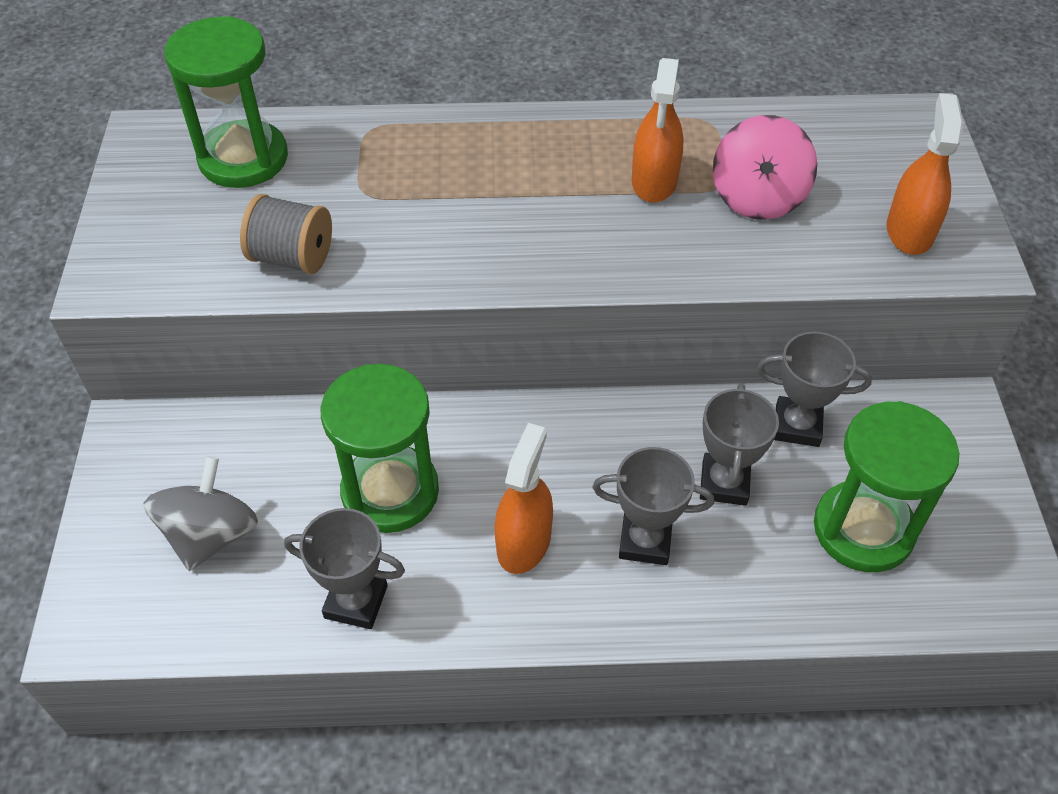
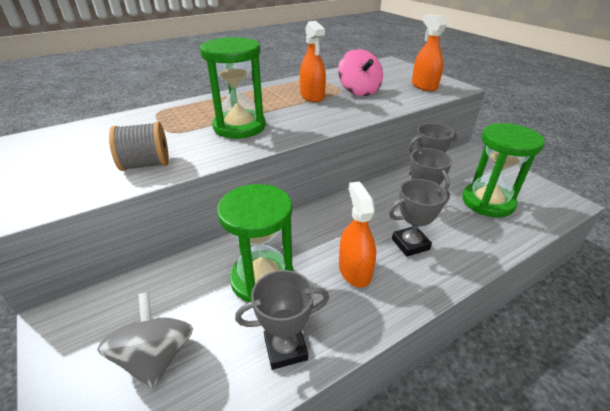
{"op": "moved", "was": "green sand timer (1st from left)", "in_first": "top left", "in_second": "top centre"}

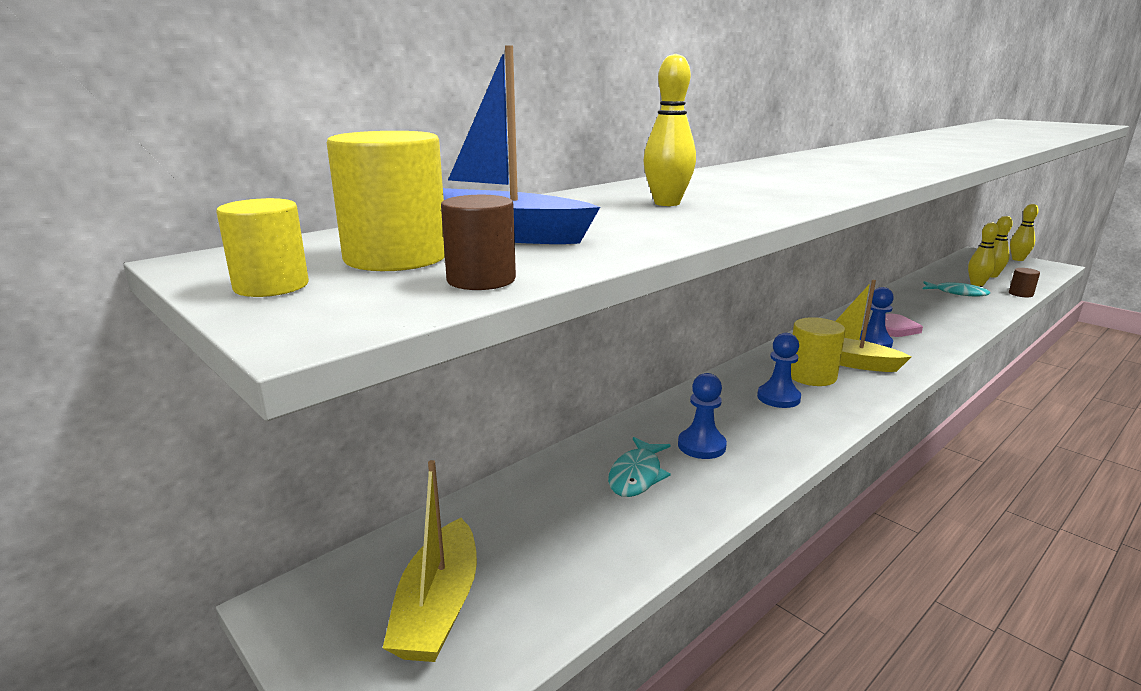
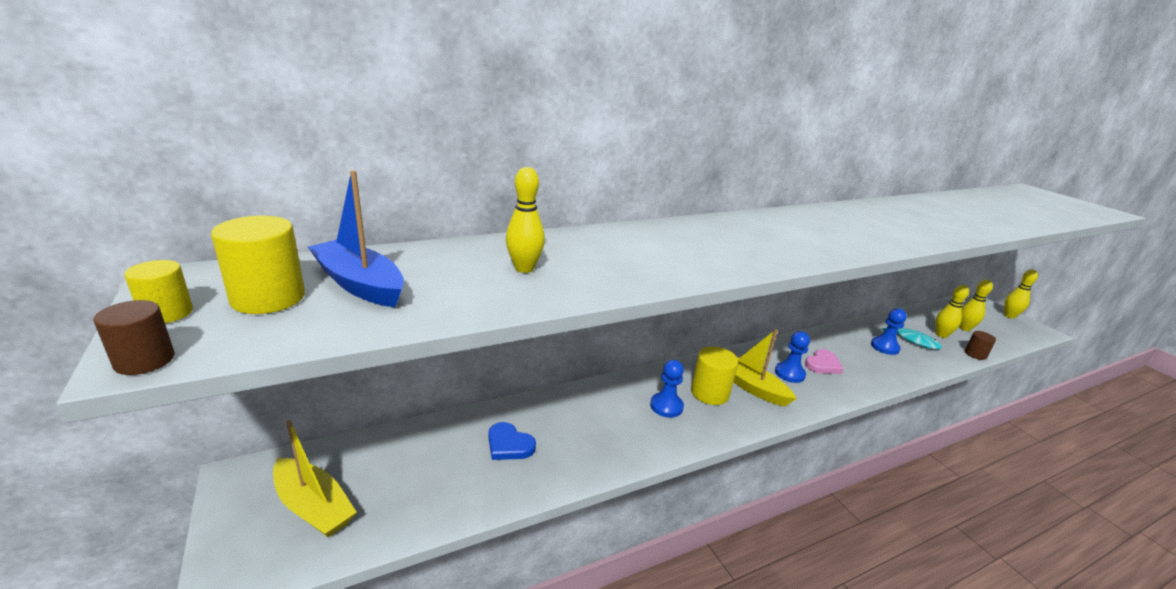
{"op": "moved", "was": "dark brown cylinder (1st from left)", "in_first": "centre", "in_second": "middle left"}
{"op": "turned", "was": "bright yellow toy boat (1st from left)", "in_first": "bottom centre", "in_second": "bottom left", "clockwise": -75}
{"op": "replaced", "was": "turquoise toy fish (1st from left)", "now": "blue heart", "in_first": "bottom centre", "in_second": "bottom centre"}
{"op": "moved", "was": "blue pawn (1st from left in the first image)", "now": "blue pawn (3rd from left)", "in_first": "centre", "in_second": "middle right"}

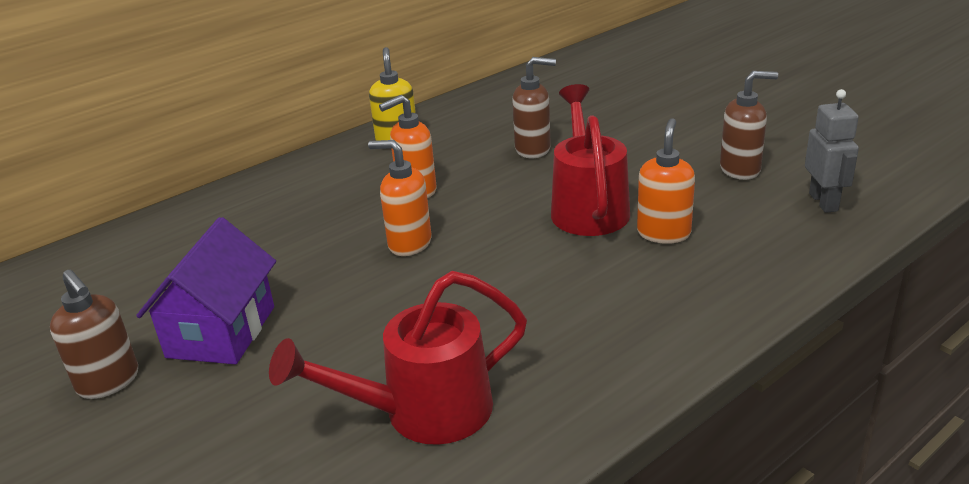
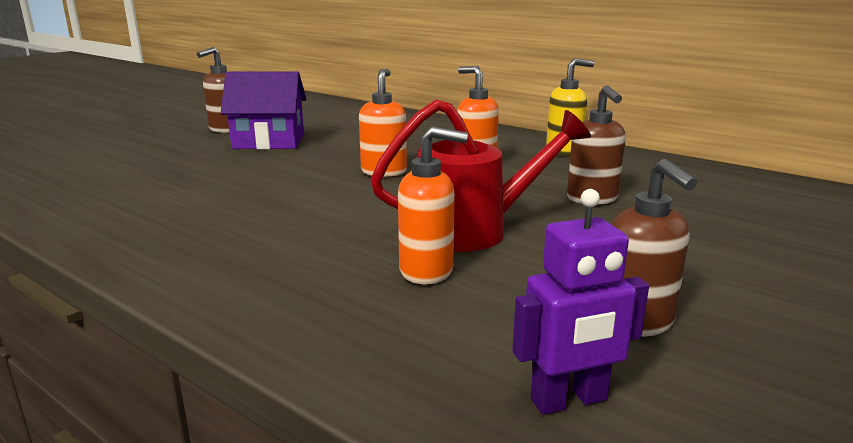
{"op": "recoloured", "was": "gray robot figure", "now": "purple robot figure", "in_first": "top right", "in_second": "bottom right"}
{"op": "removed", "was": "crimson sprinkling can (1st from left)", "in_first": "bottom centre"}

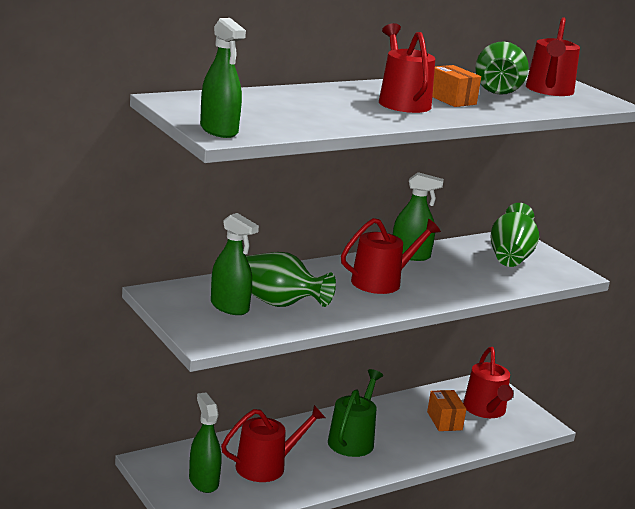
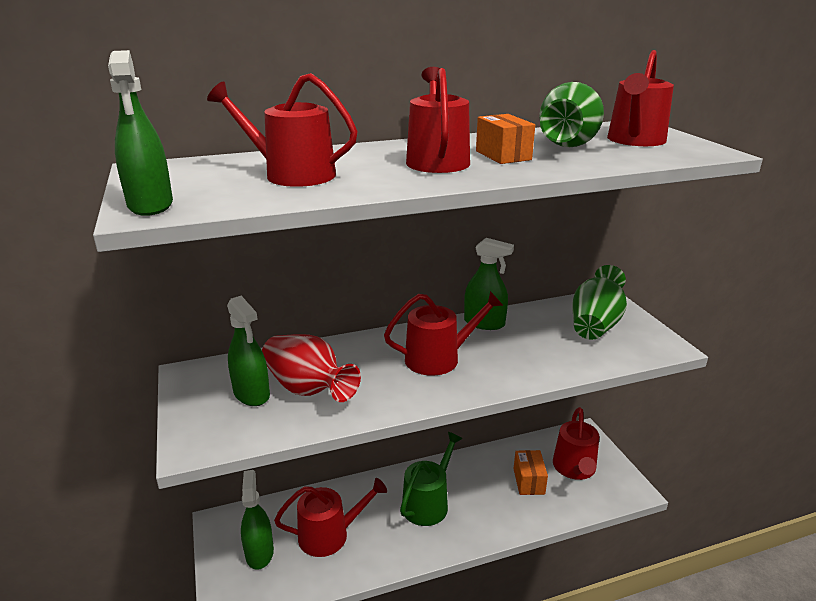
{"op": "added", "now": "crimson sprinkling can (1st from left)", "in_second": "top centre"}
{"op": "recoloured", "was": "green tall vase (1st from left)", "now": "crimson tall vase", "in_first": "centre", "in_second": "centre"}

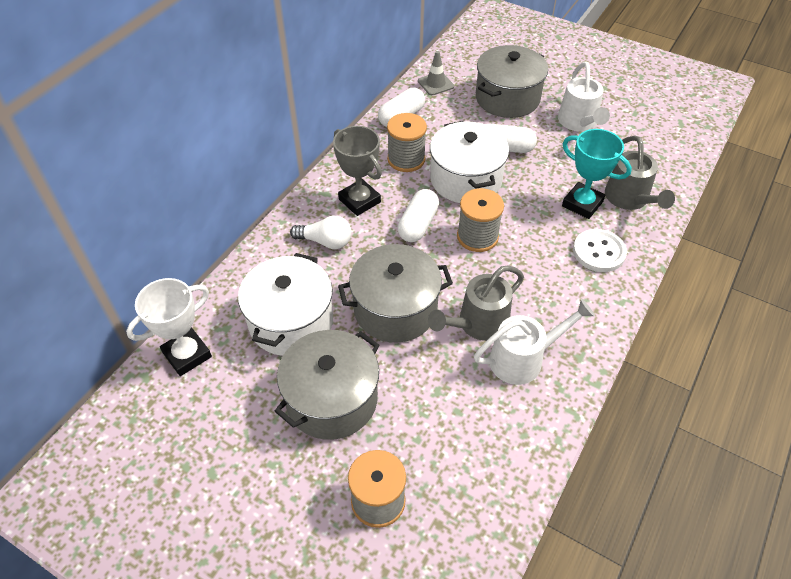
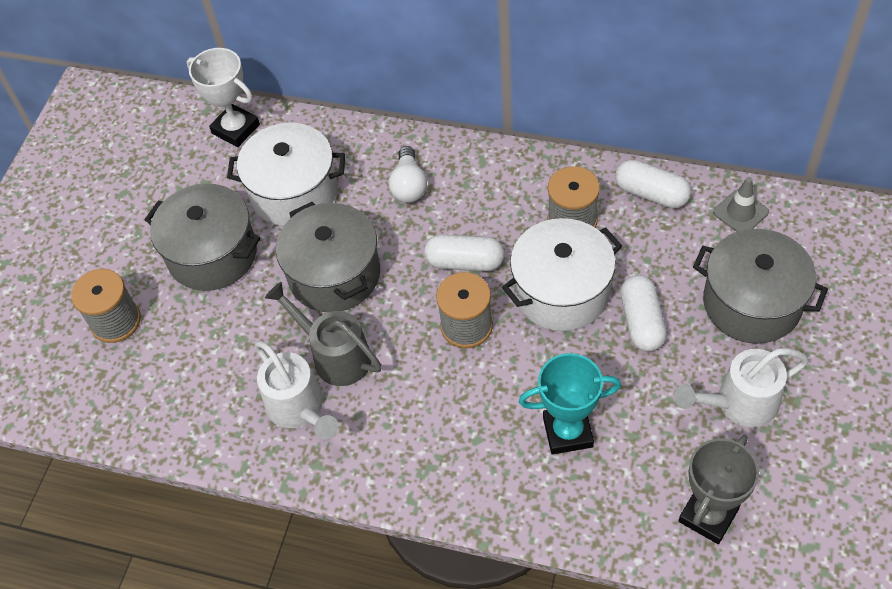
{"op": "turned", "was": "turquoise award cup", "in_first": "top right", "in_second": "bottom centre", "clockwise": 60}
{"op": "moved", "was": "gray award cup", "in_first": "top centre", "in_second": "bottom right"}
{"op": "removed", "was": "pure white button", "in_first": "middle right"}
{"op": "removed", "was": "gray sprinkling can (2nd from left)", "in_first": "top right"}

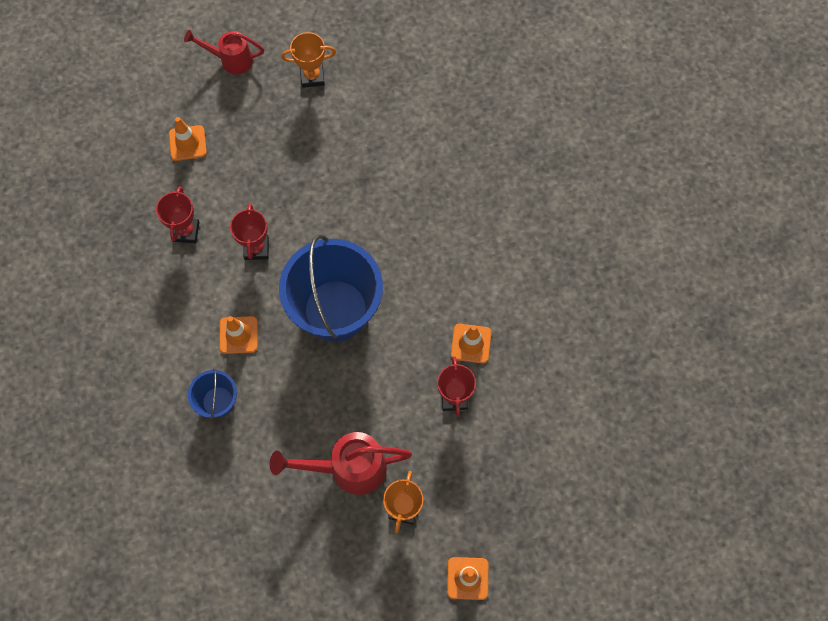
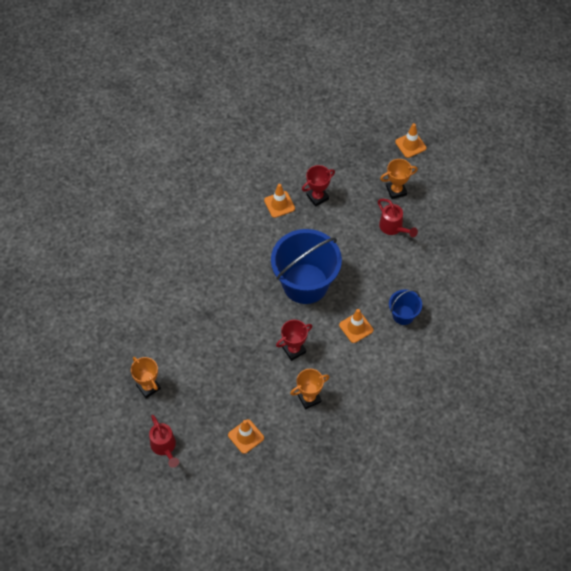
{"op": "recoloured", "was": "crimson award cup (1st from left)", "now": "orange award cup (2nd from left)", "in_first": "middle left", "in_second": "bottom centre"}
{"op": "resized", "was": "crimson sprinkling can (2nd from left)", "in_first": "bottom centre", "in_second": "middle right", "ratio": 0.65}

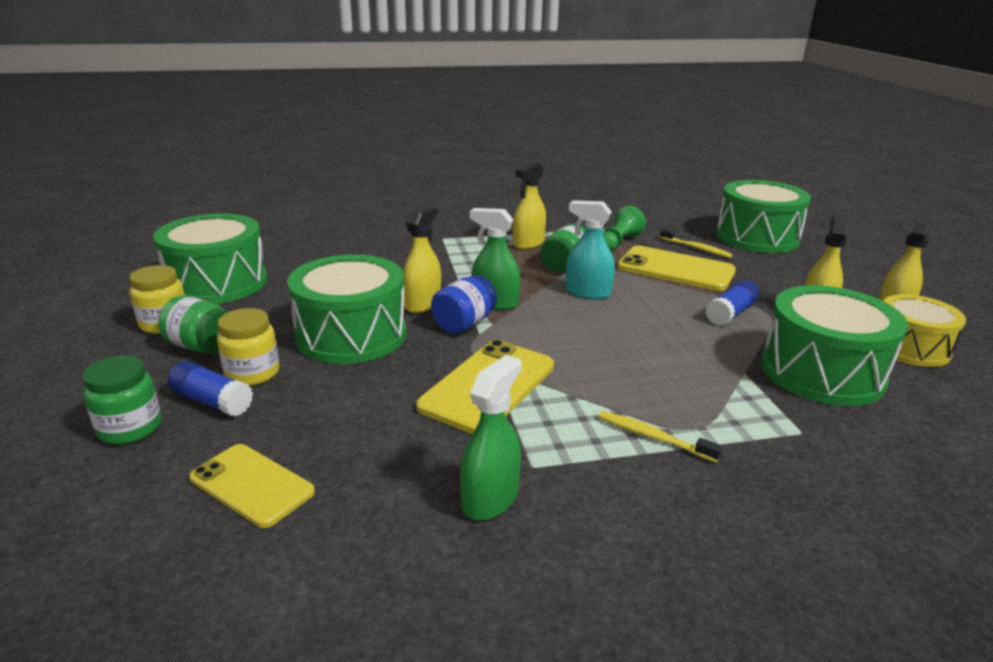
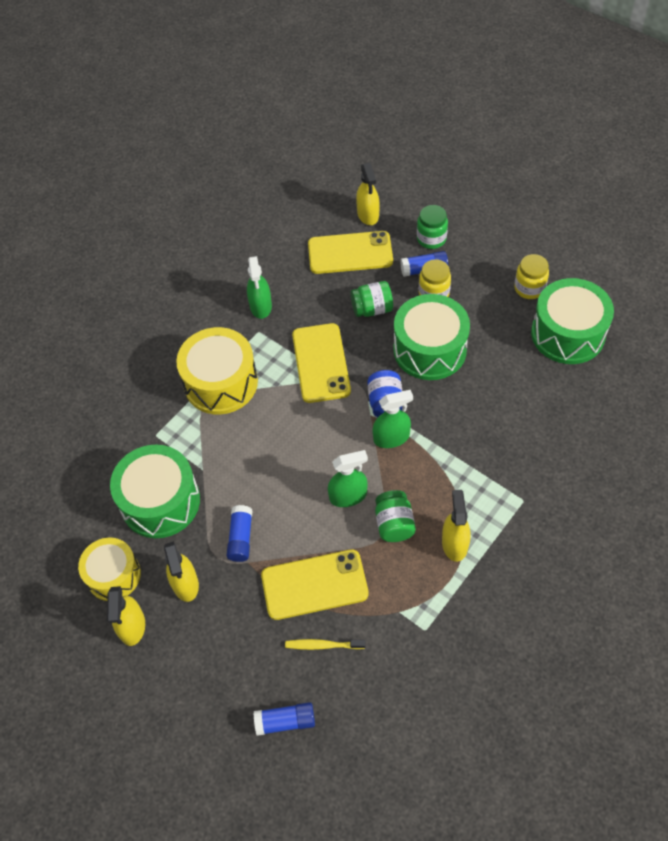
{"op": "replaced", "was": "bright yellow dental brush (1st from left)", "now": "bright yellow drum (2nd from left)", "in_first": "centre", "in_second": "middle left"}
{"op": "replaced", "was": "green drum (3rd from left)", "now": "blue stick of glue (2nd from left)", "in_first": "top right", "in_second": "bottom centre"}
{"op": "resized", "was": "bright yellow phone (1st from left in the first image)", "in_first": "bottom left", "in_second": "top centre", "ratio": 1.5}
{"op": "recoloured", "was": "turquoise spray cleaner", "now": "green spray cleaner (2nd from left)", "in_first": "centre", "in_second": "centre"}
{"op": "moved", "was": "green jar (2nd from left in the first image)", "now": "green jar (1st from left)", "in_first": "middle left", "in_second": "centre"}
{"op": "moved", "was": "bright yellow spray cleaner (1st from left in the first image)", "now": "bright yellow spray cleaner (3rd from left)", "in_first": "centre", "in_second": "top centre"}
{"op": "removed", "was": "green pawn", "in_first": "centre"}

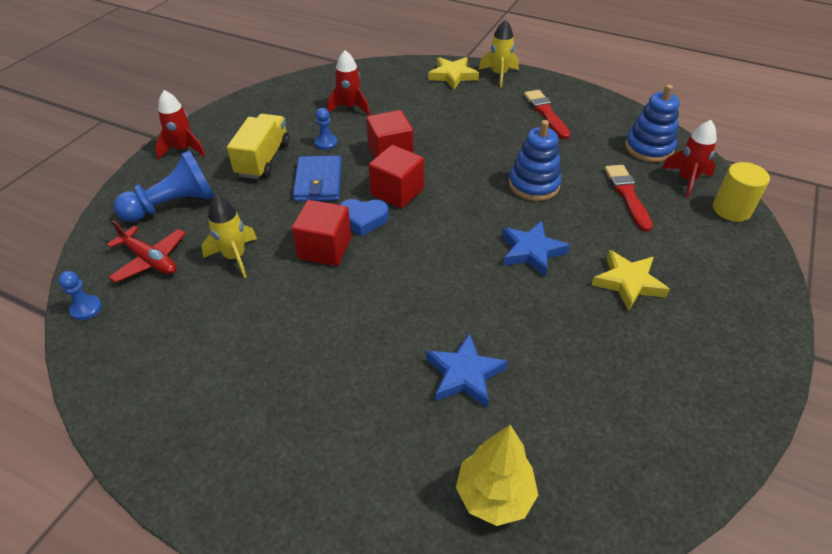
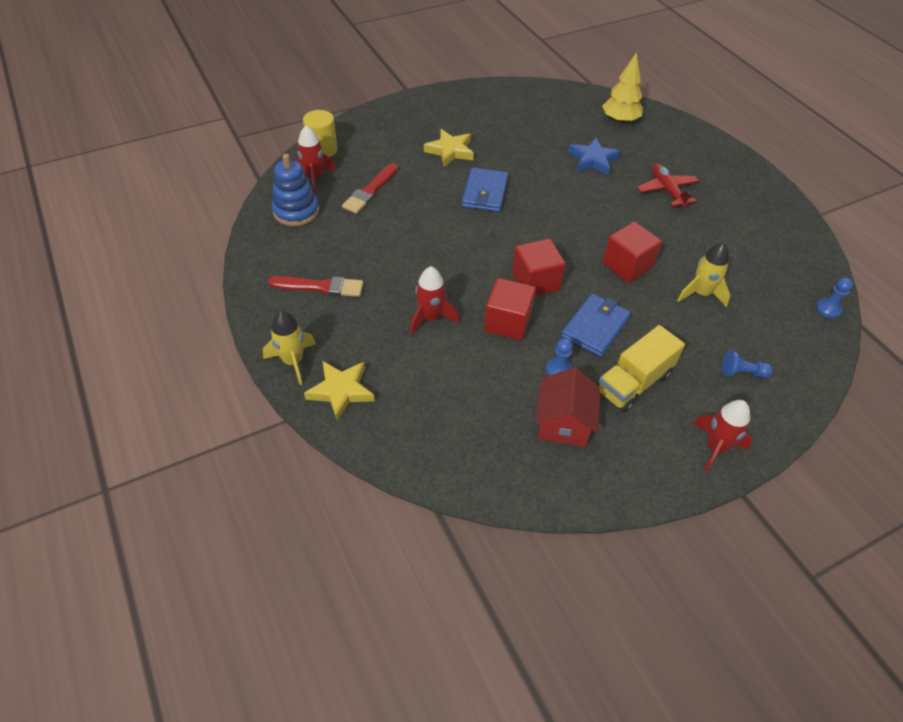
{"op": "turned", "was": "crimson paintbrush (1st from left)", "in_first": "top centre", "in_second": "centre", "clockwise": -105}
{"op": "moved", "was": "crimson spaceship (2nd from left)", "in_first": "top centre", "in_second": "centre"}
{"op": "replaced", "was": "blue star (2nd from left)", "now": "blue wallet (1st from left)", "in_first": "centre", "in_second": "top centre"}
{"op": "added", "now": "crimson toy house", "in_second": "centre"}
{"op": "moved", "was": "crimson plane", "in_first": "middle left", "in_second": "top right"}
{"op": "resized", "was": "blue pawn (2nd from left)", "in_first": "middle left", "in_second": "middle right", "ratio": 0.49}
{"op": "removed", "was": "blue heart", "in_first": "centre"}
{"op": "removed", "was": "blue stacking toy (1st from left)", "in_first": "top centre"}

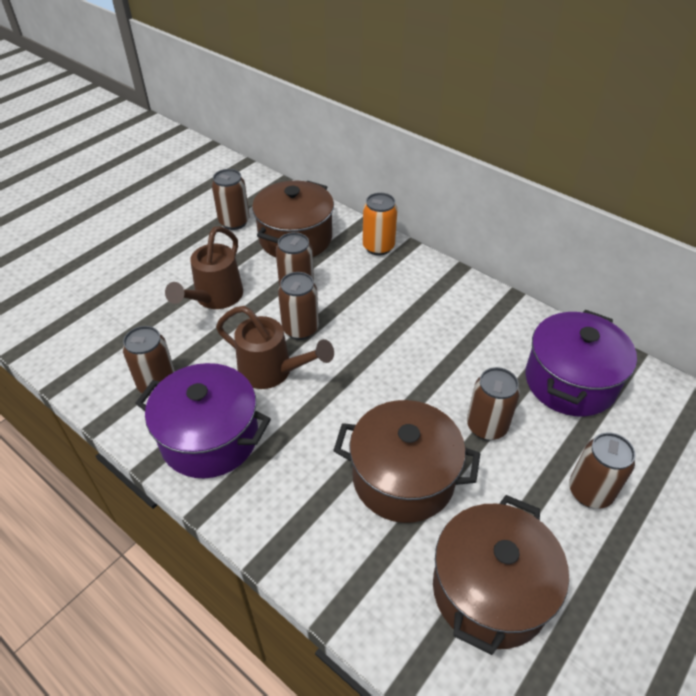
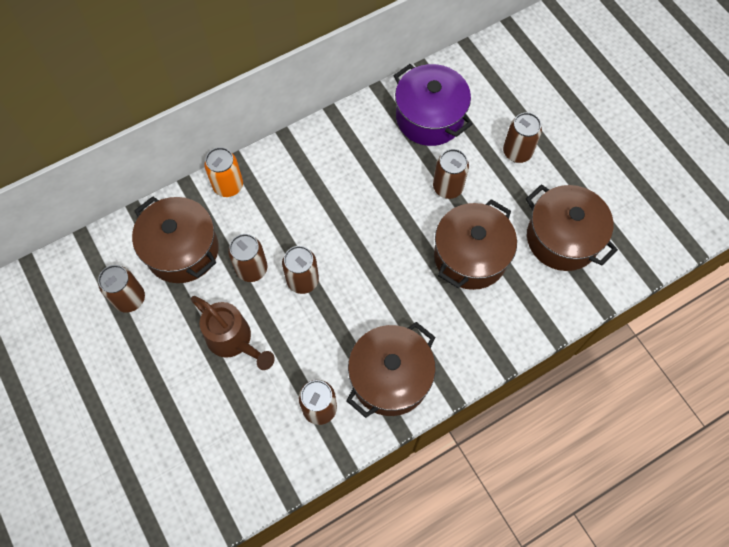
{"op": "recoloured", "was": "purple cooking pot (1st from left)", "now": "dark brown cooking pot (2nd from left)", "in_first": "middle left", "in_second": "bottom centre"}
{"op": "removed", "was": "dark brown sprinkling can (2nd from left)", "in_first": "centre"}

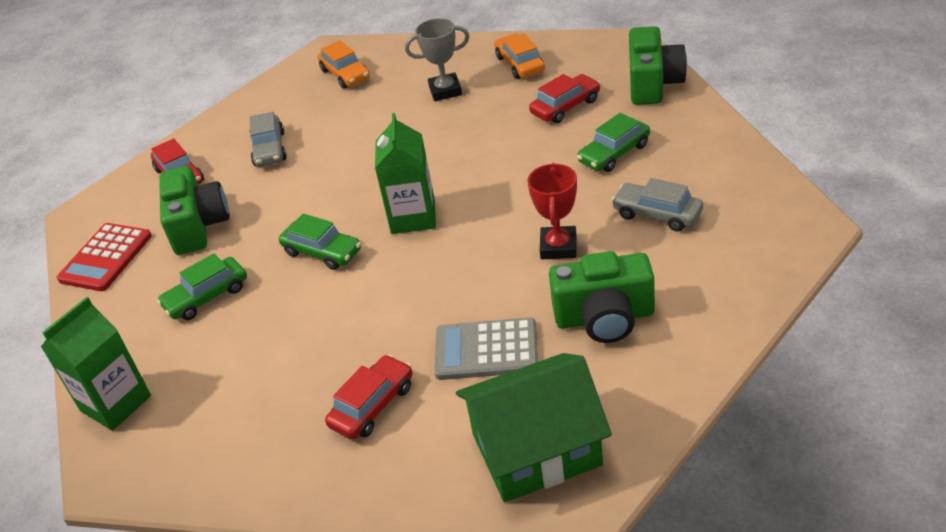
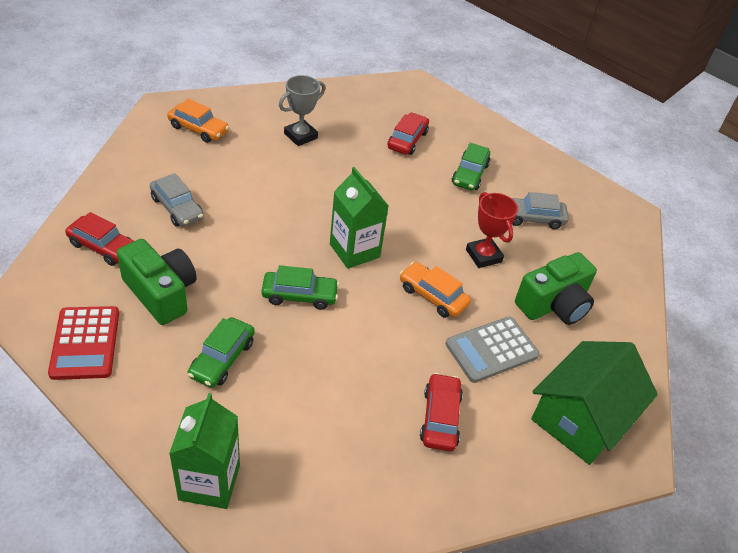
{"op": "moved", "was": "orange toy car (2nd from left)", "in_first": "top centre", "in_second": "centre"}
{"op": "removed", "was": "green photo camera (3rd from left)", "in_first": "top right"}

